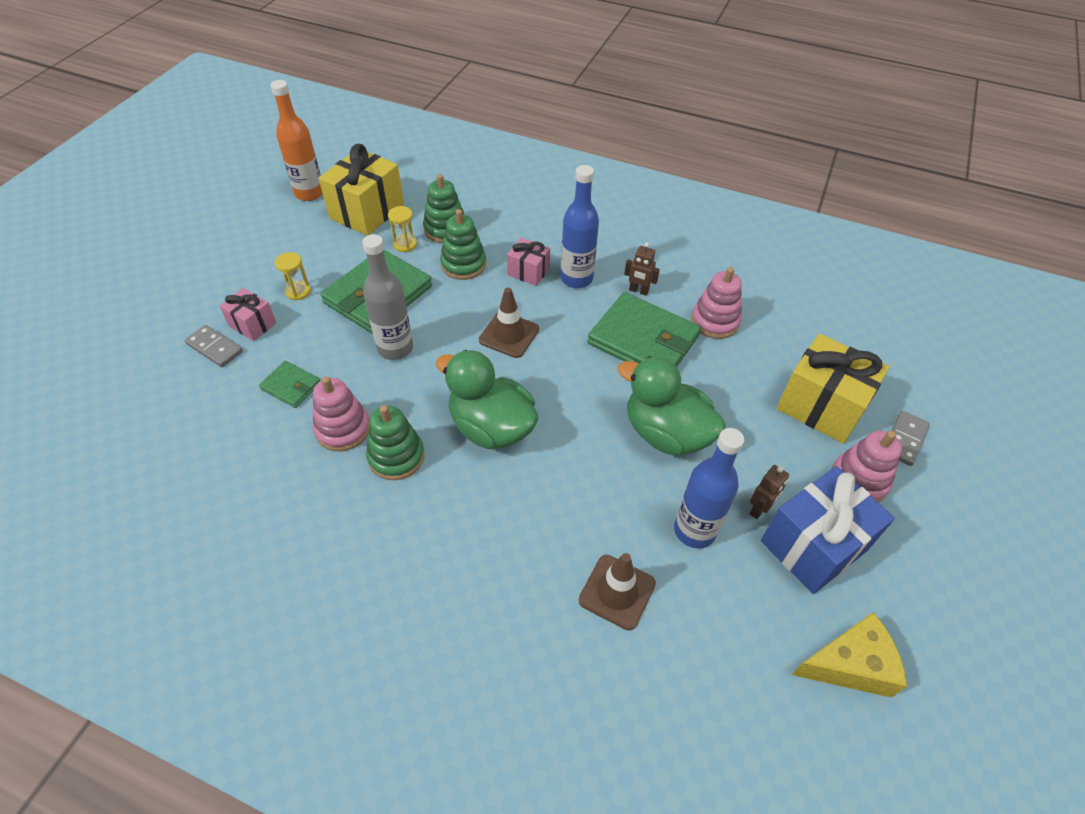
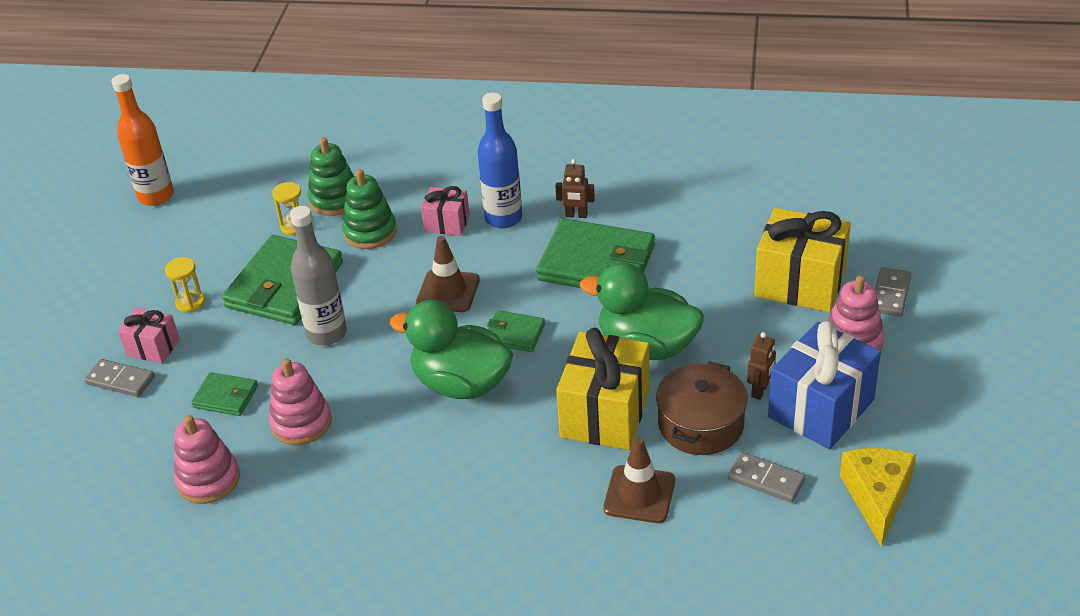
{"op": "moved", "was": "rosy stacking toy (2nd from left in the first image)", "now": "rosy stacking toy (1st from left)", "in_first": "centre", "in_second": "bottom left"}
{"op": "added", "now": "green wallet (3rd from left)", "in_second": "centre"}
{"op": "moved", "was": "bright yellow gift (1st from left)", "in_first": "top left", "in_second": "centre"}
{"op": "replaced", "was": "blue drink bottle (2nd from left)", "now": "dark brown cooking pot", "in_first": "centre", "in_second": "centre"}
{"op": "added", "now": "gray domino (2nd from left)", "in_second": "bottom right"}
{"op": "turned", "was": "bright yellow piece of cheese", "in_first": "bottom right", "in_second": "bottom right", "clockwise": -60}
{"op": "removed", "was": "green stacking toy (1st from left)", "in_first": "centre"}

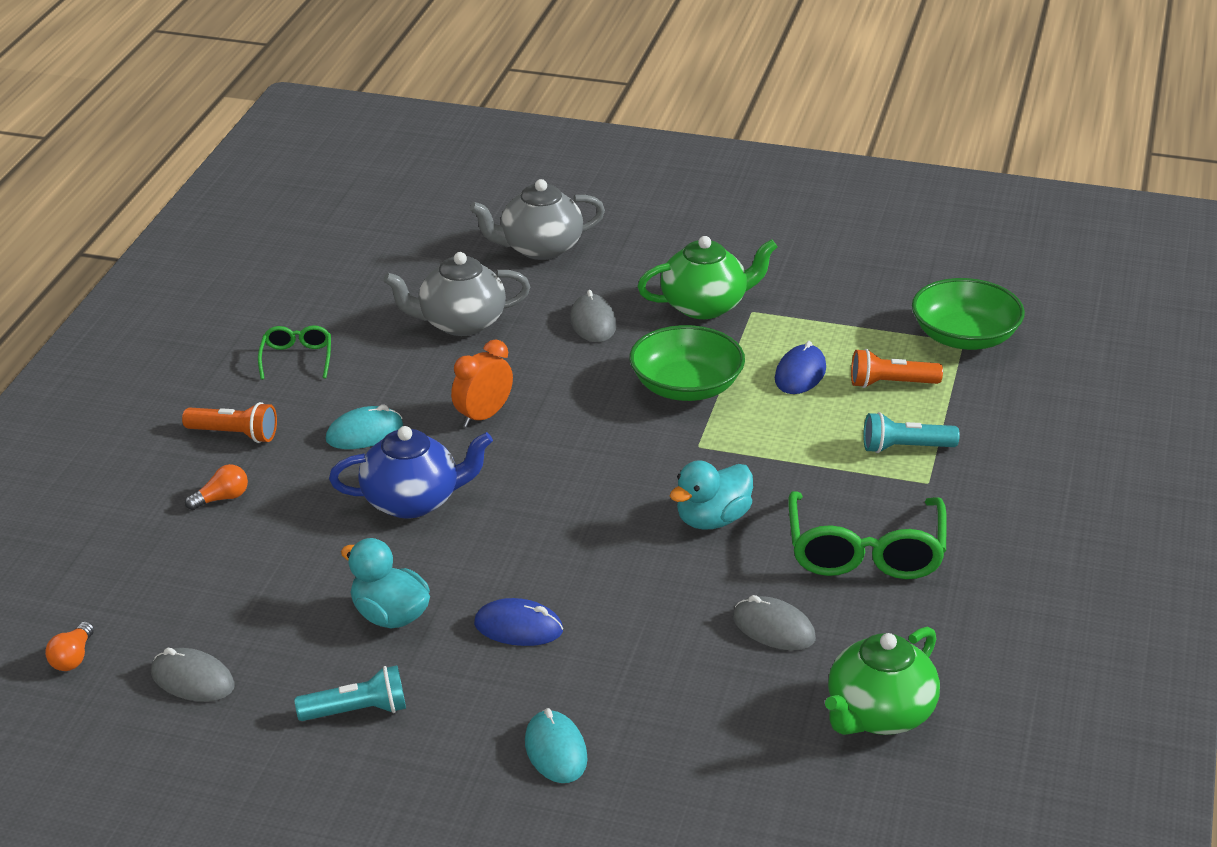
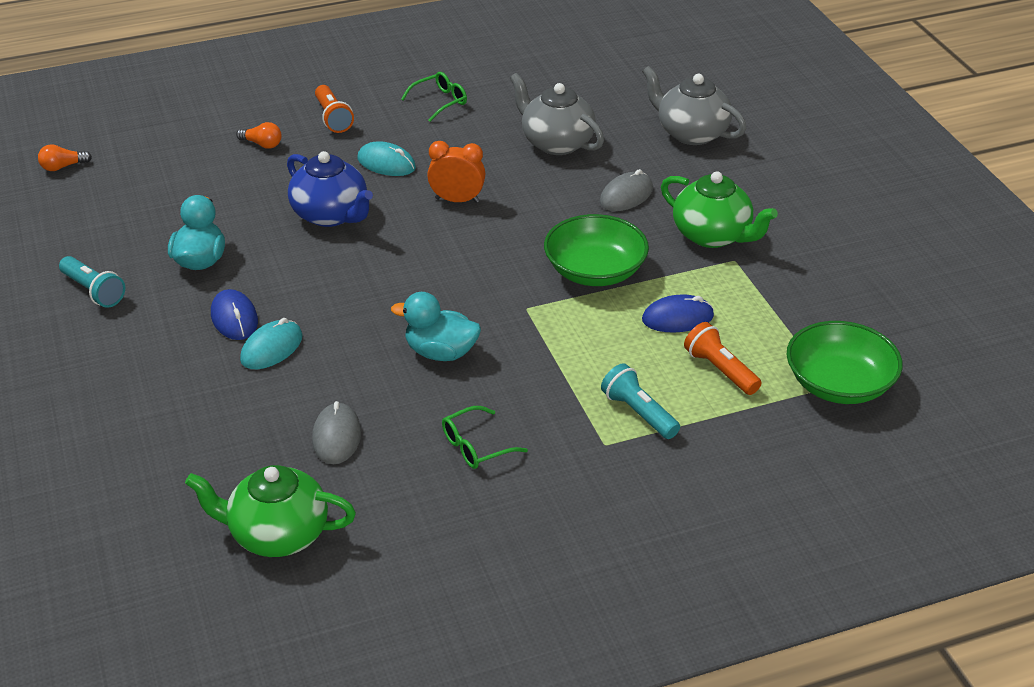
{"op": "moved", "was": "turquoise computer mouse (2nd from left in the first image)", "now": "turquoise computer mouse (1st from left)", "in_first": "bottom centre", "in_second": "middle left"}
{"op": "resized", "was": "green glasses (2nd from left)", "in_first": "middle right", "in_second": "centre", "ratio": 0.51}
{"op": "removed", "was": "gray computer mouse (1st from left)", "in_first": "bottom left"}

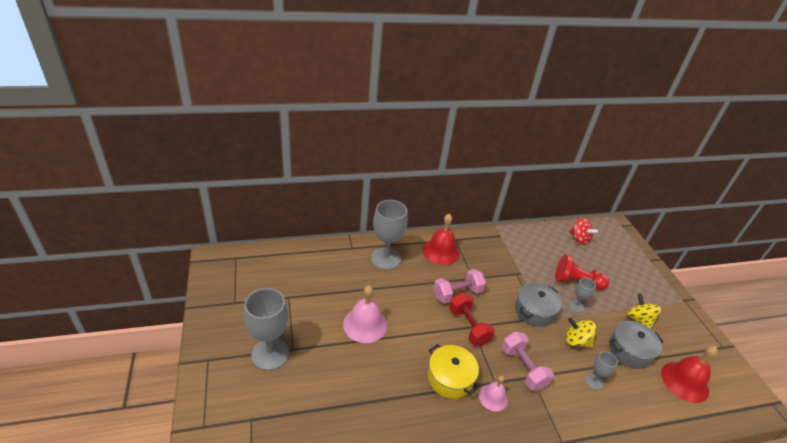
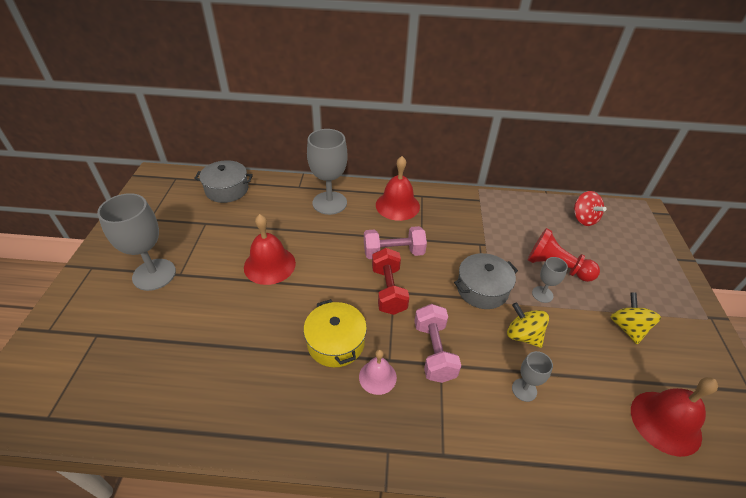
{"op": "moved", "was": "gray cooking pot (2nd from left in the first image)", "now": "gray cooking pot (1st from left)", "in_first": "bottom right", "in_second": "middle left"}
{"op": "recoloured", "was": "rosy hand bell (1st from left)", "now": "crimson hand bell (1st from left)", "in_first": "bottom centre", "in_second": "centre"}

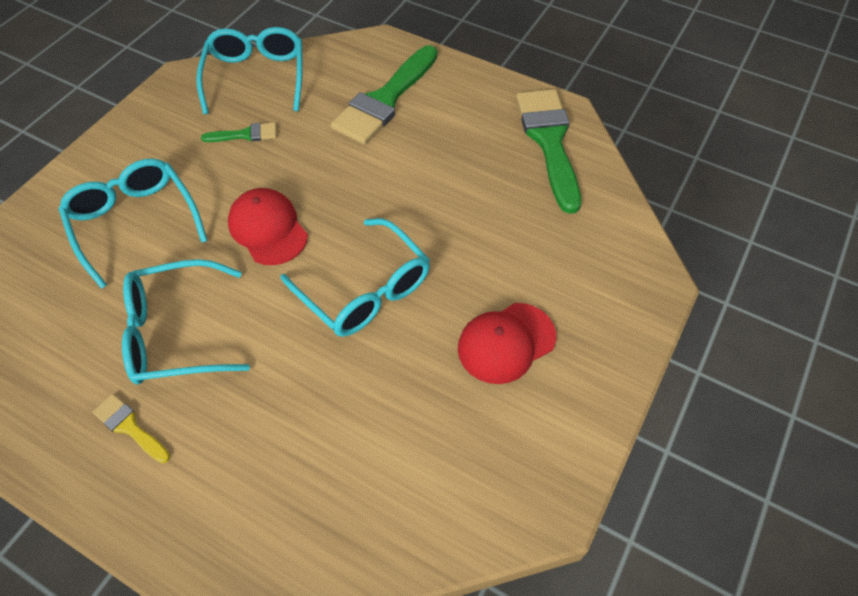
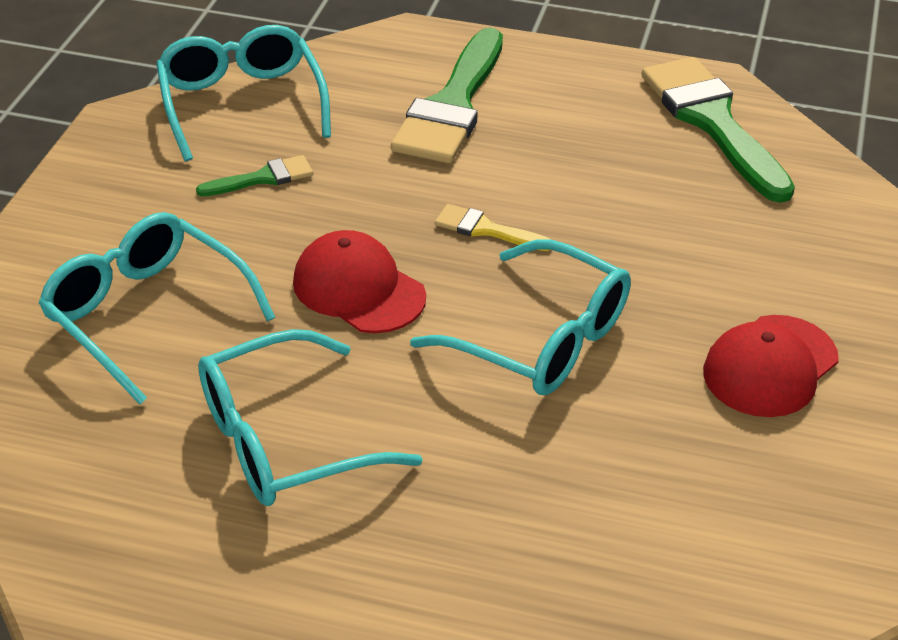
{"op": "moved", "was": "bright yellow paintbrush", "in_first": "bottom left", "in_second": "centre"}

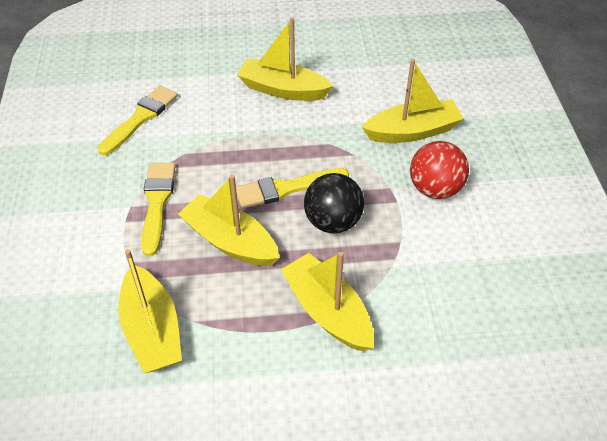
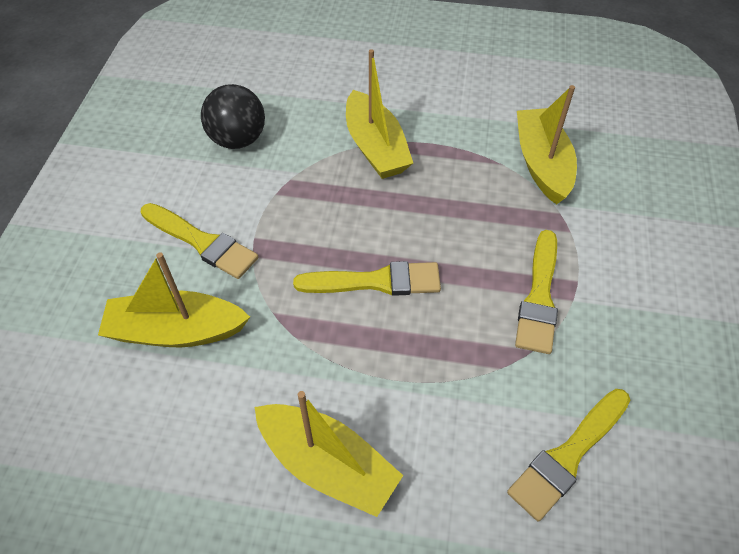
{"op": "replaced", "was": "crimson ball", "now": "bright yellow paintbrush (1st from left)", "in_first": "middle right", "in_second": "middle left"}
{"op": "moved", "was": "jet-black ball", "in_first": "centre", "in_second": "top left"}
{"op": "removed", "was": "bright yellow toy boat (2nd from left)", "in_first": "centre"}

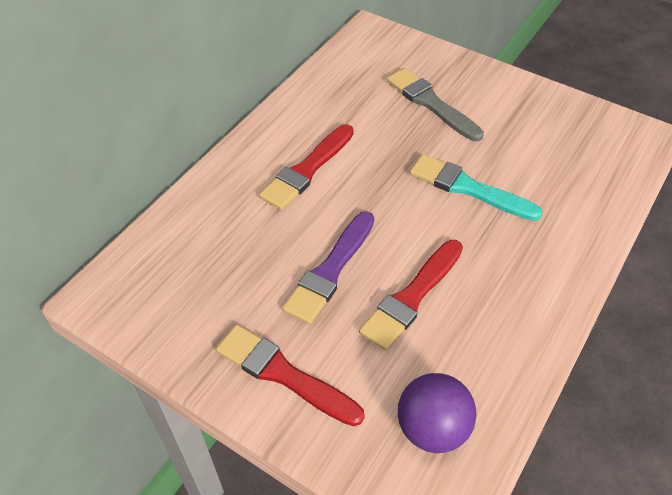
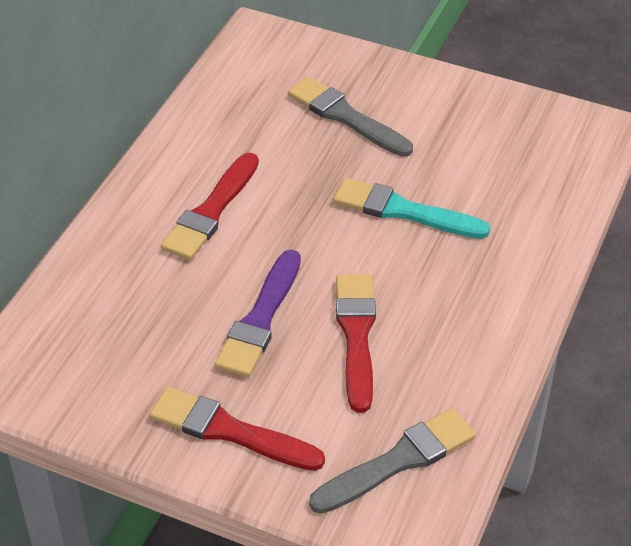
{"op": "replaced", "was": "purple ball", "now": "gray paintbrush (2nd from left)", "in_first": "bottom centre", "in_second": "bottom centre"}
{"op": "turned", "was": "crimson paintbrush (3rd from left)", "in_first": "centre", "in_second": "centre", "clockwise": 150}

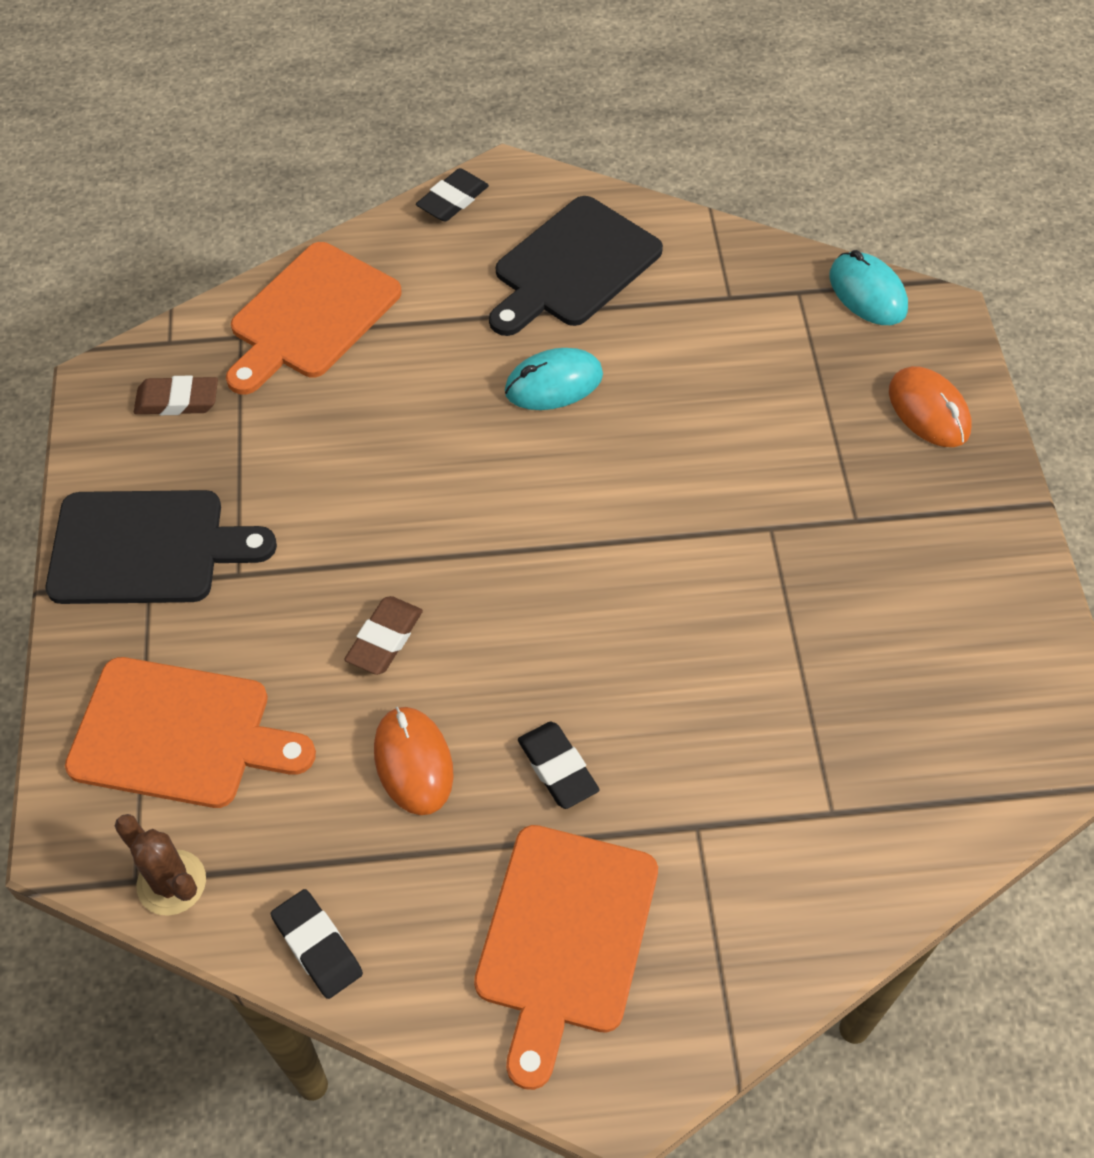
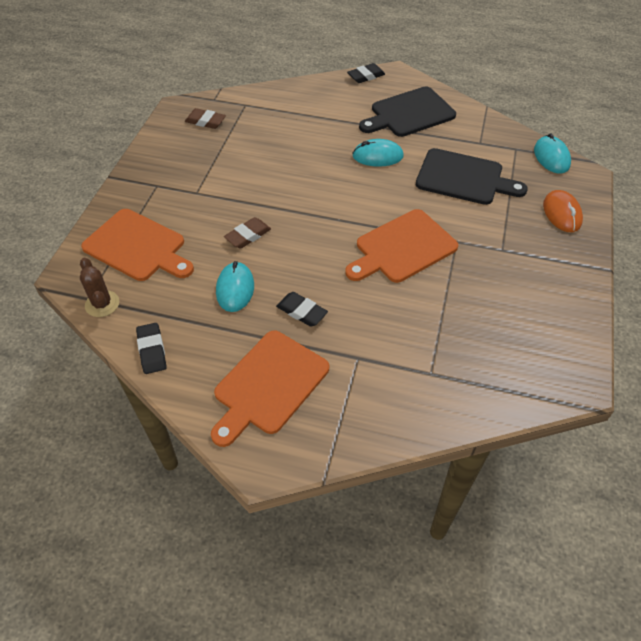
{"op": "recoloured", "was": "orange computer mouse (1st from left)", "now": "turquoise computer mouse (1st from left)", "in_first": "centre", "in_second": "centre"}
{"op": "turned", "was": "jet-black pencil eraser (3rd from left in the first image)", "in_first": "centre", "in_second": "centre", "clockwise": -45}
{"op": "moved", "was": "orange bread board (2nd from left in the first image)", "now": "orange bread board (3rd from left)", "in_first": "top left", "in_second": "centre"}
{"op": "moved", "was": "jet-black bread board (1st from left in the first image)", "now": "jet-black bread board (2nd from left)", "in_first": "middle left", "in_second": "top right"}

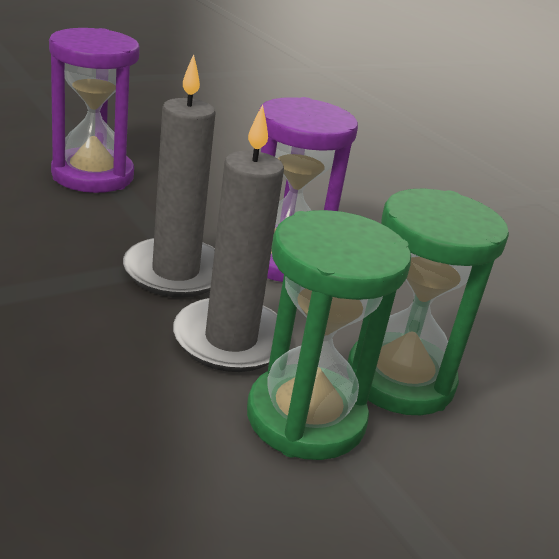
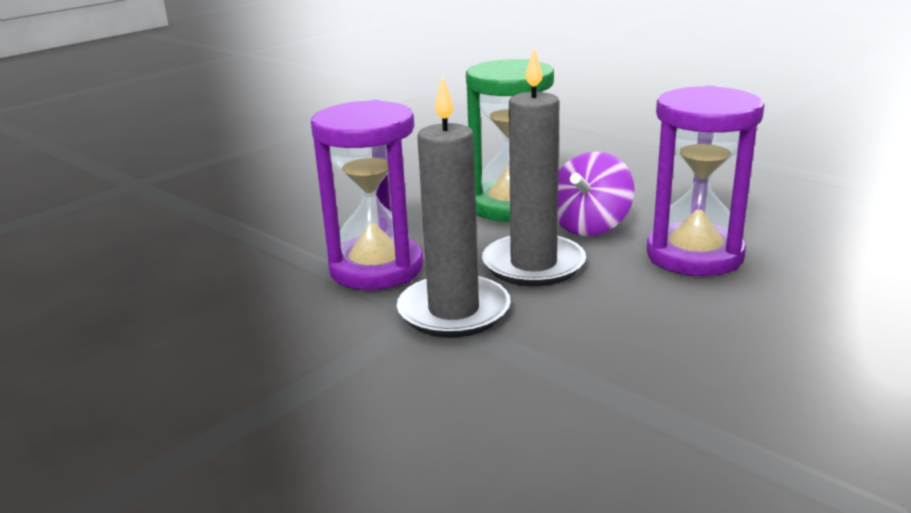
{"op": "replaced", "was": "green sand timer (1st from left)", "now": "purple spinning top", "in_first": "centre", "in_second": "centre"}
{"op": "moved", "was": "purple sand timer (1st from left in the first image)", "now": "purple sand timer (2nd from left)", "in_first": "top left", "in_second": "middle right"}

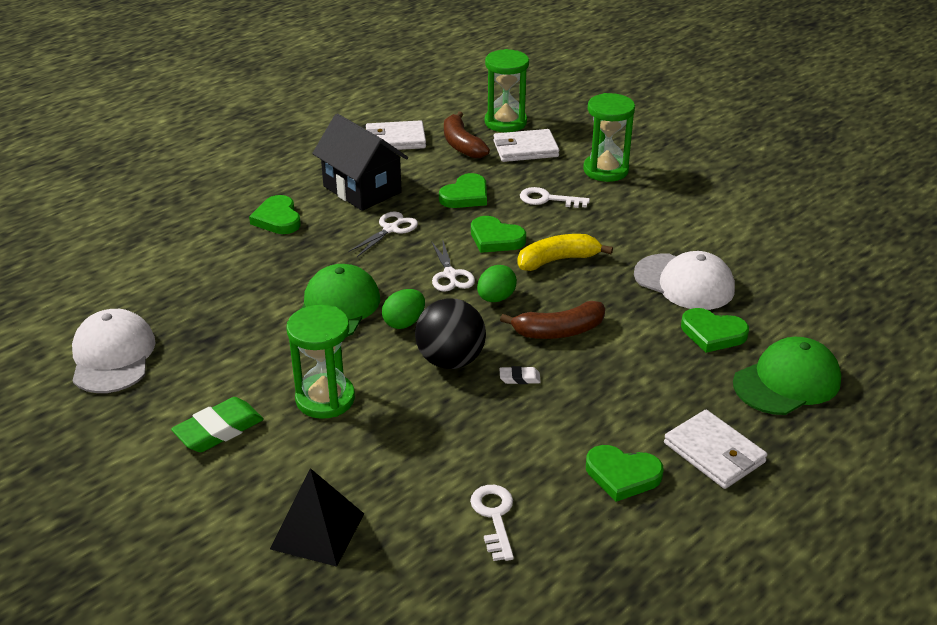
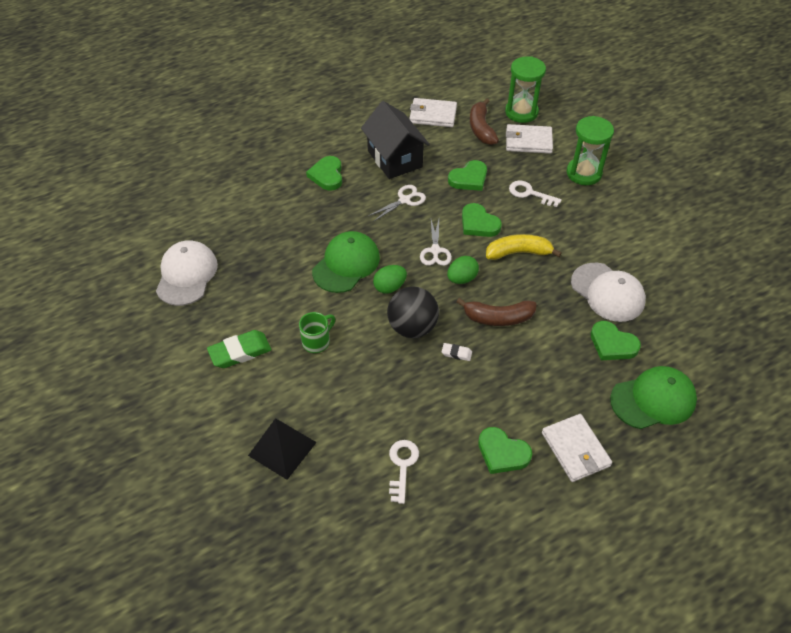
{"op": "replaced", "was": "green sand timer (1st from left)", "now": "green coffee mug", "in_first": "centre", "in_second": "centre"}

